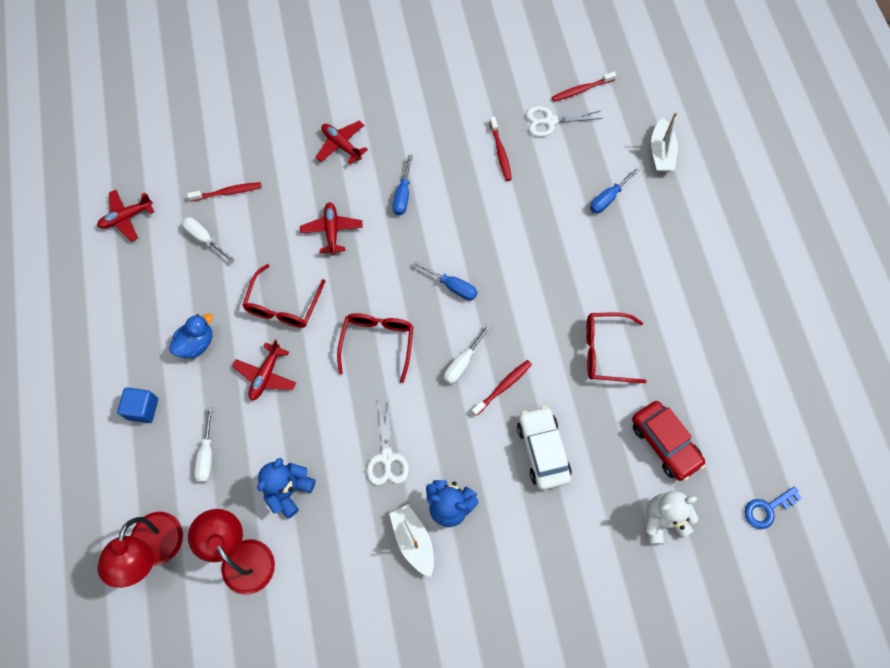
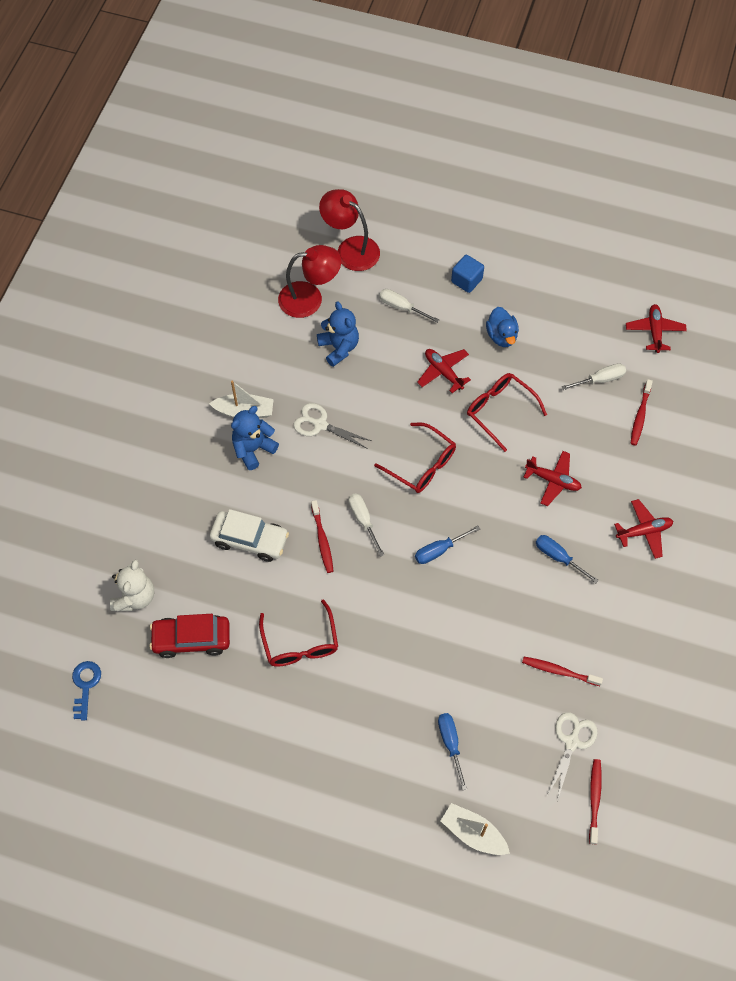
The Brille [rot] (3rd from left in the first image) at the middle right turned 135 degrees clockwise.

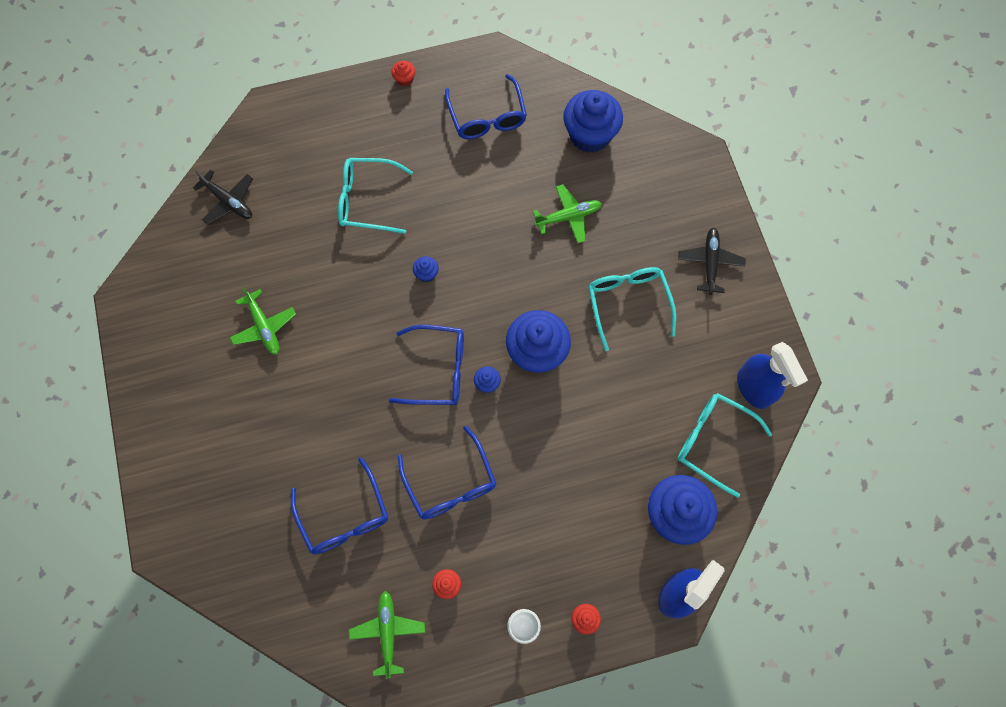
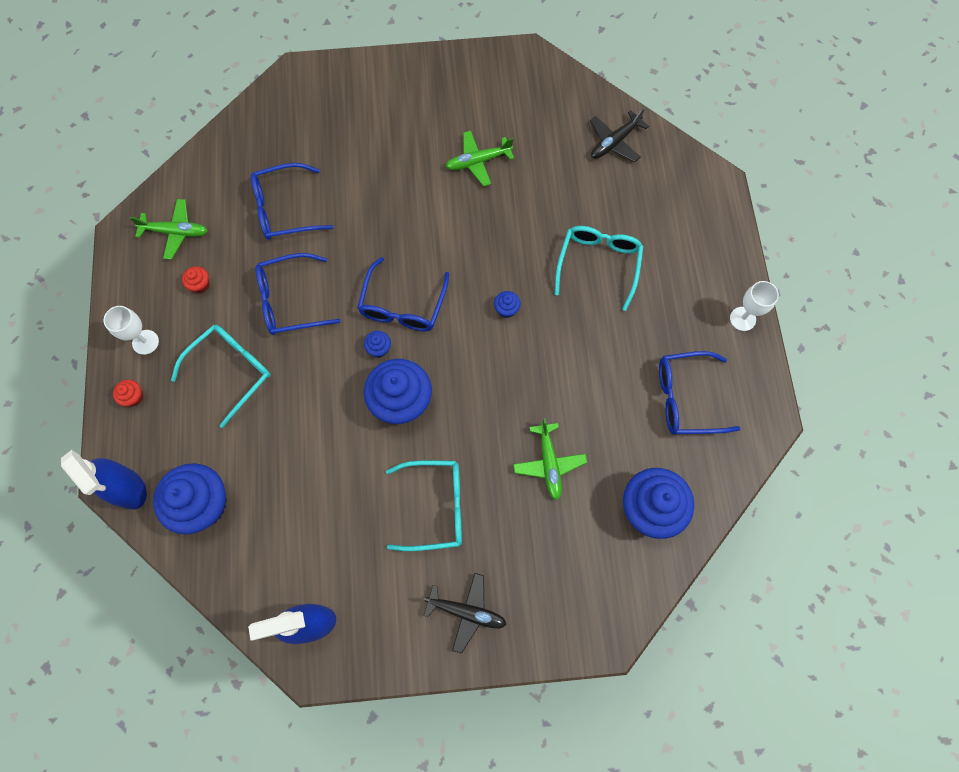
The Brille [türkis] (3rd from left in the first image) moved from the middle right to the middle left. The Muffin [rot] (1st from left) at the top centre was replaced by the Kelch [weiß] (2nd from left) at the middle right.

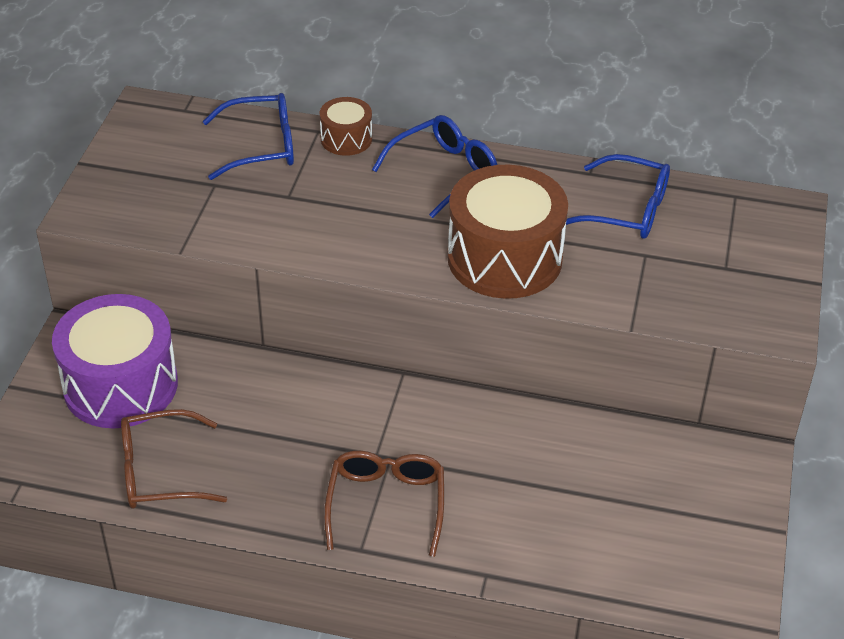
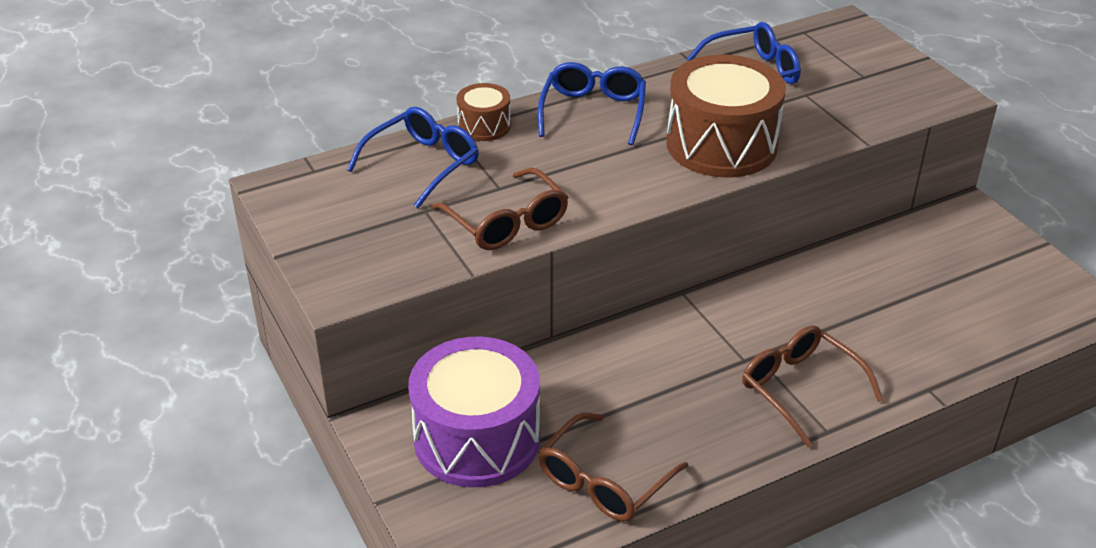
The Brille [braun] (1st from left) at the centre appeared.

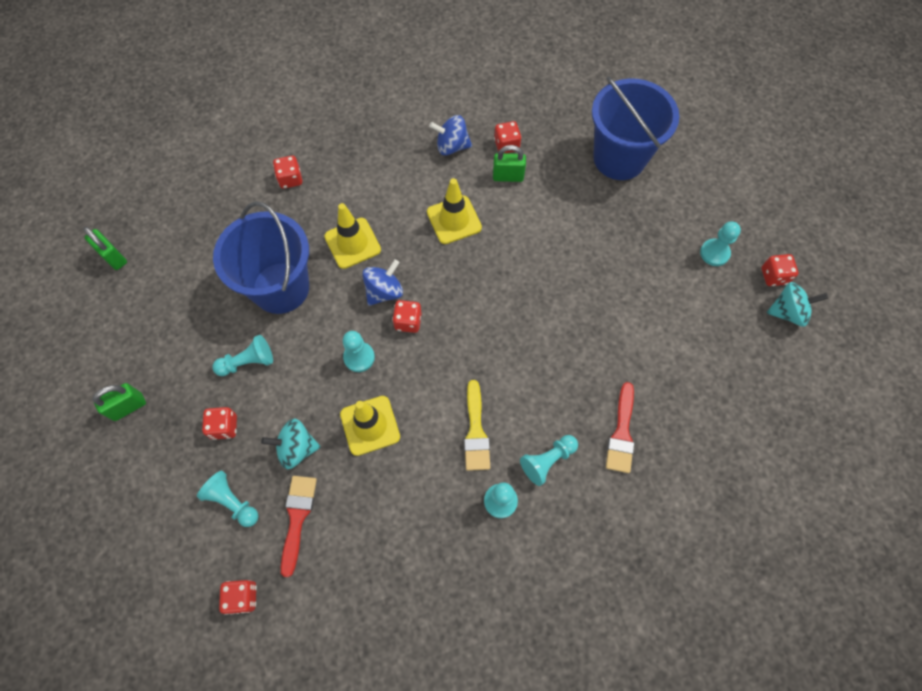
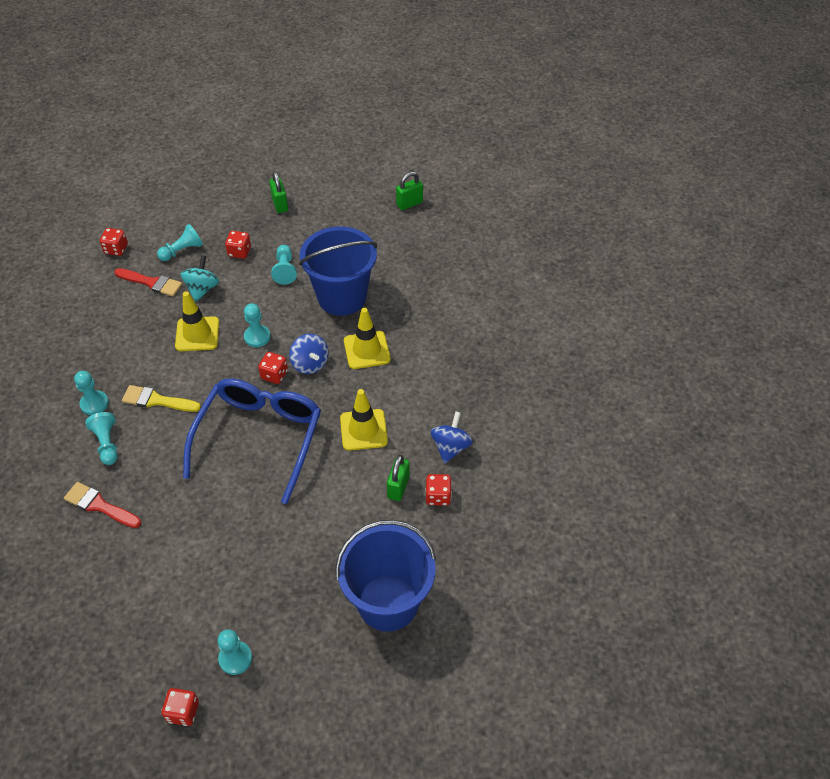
The Spielwürfel [rot] (3rd from left) at the top left disappeared. The Kreisel [türkis] (2nd from left) at the middle right disappeared. The Brille [blau] at the middle left appeared.

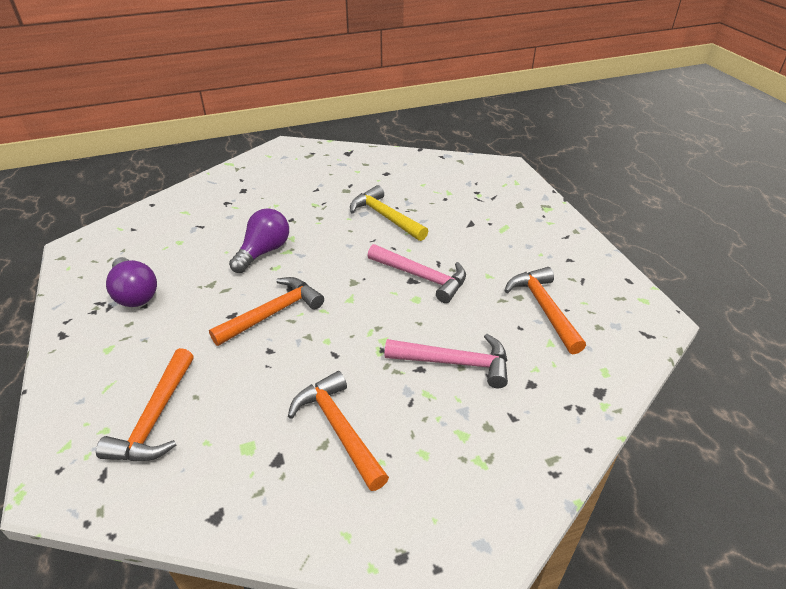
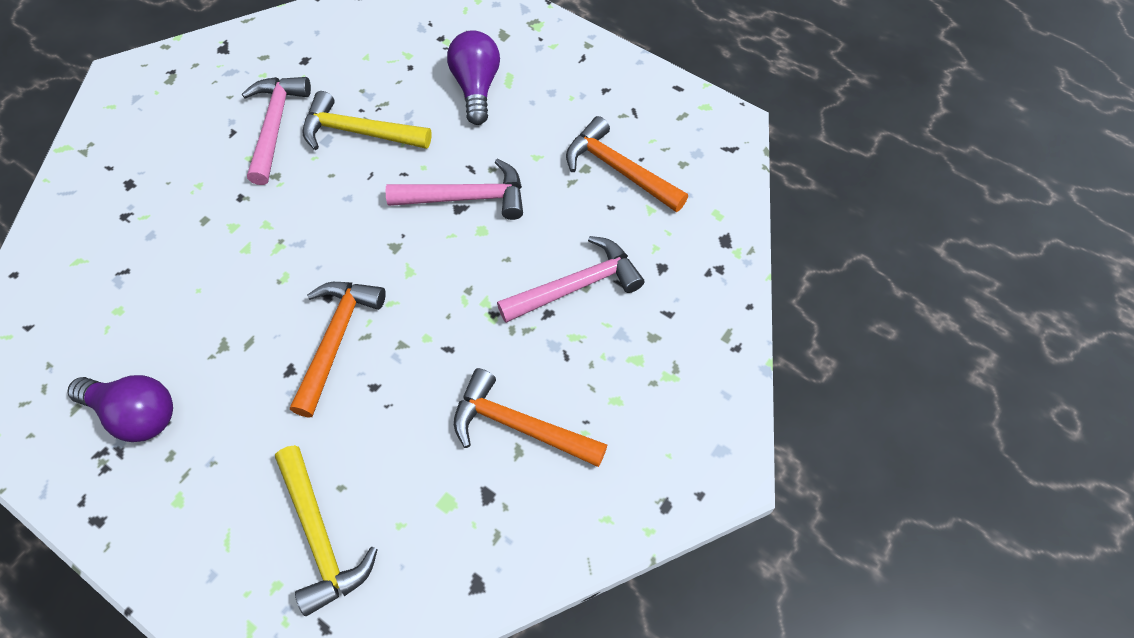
The Hammer [rosa] (1st from left) at the top left appeared. The Glühbirne [lila] (2nd from left) moved from the middle left to the top centre. The Hammer [orange] (1st from left) at the bottom left became the Hammer [gelb] (1st from left) at the bottom left.

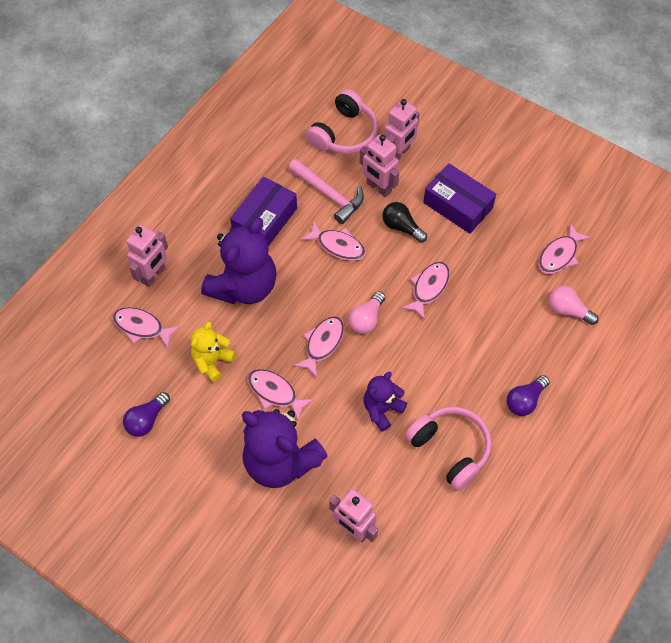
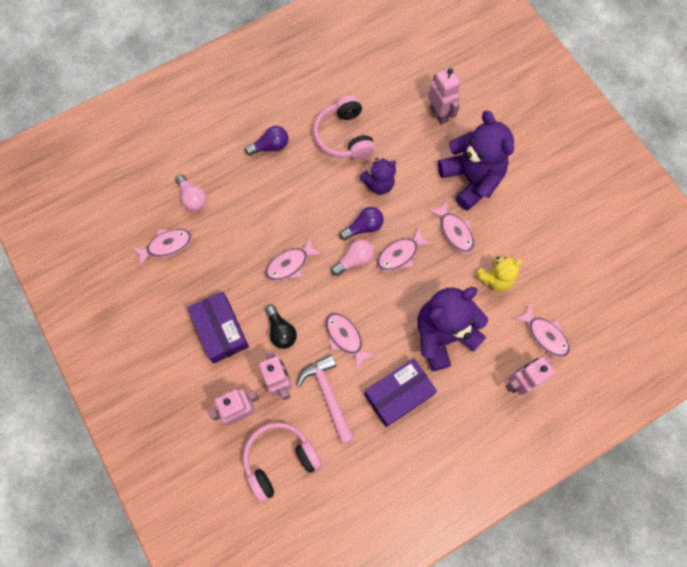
The Glühbirne [lila] (1st from left in the first image) moved from the middle left to the centre.

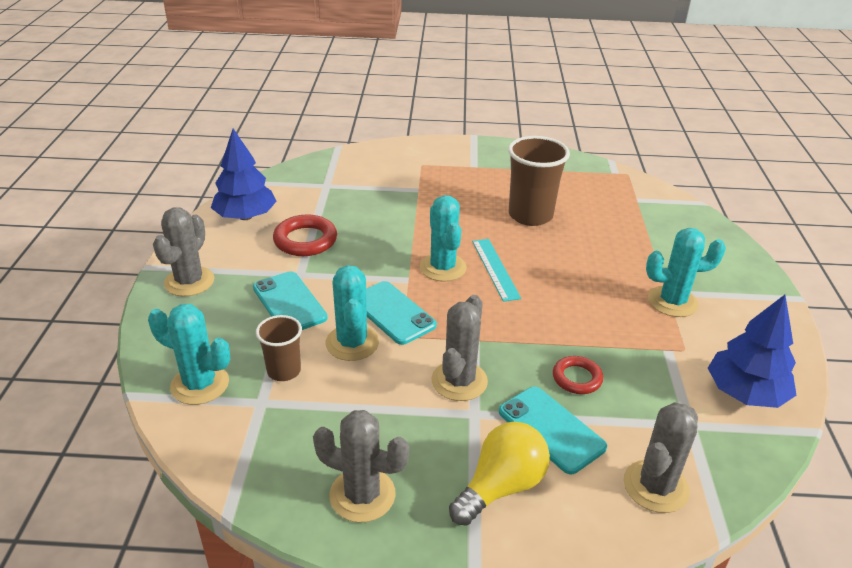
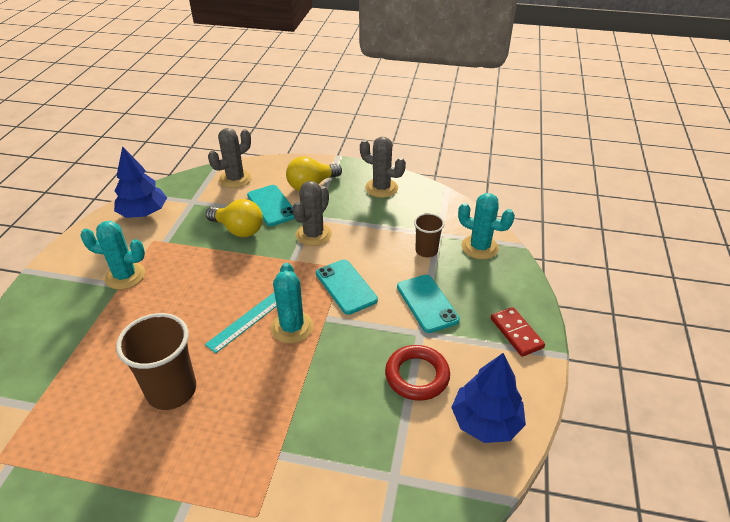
The Kaktus [türkis] (2nd from left) at the centre disappeared. The Kaktus [grau] (1st from left) at the middle left was replaced by the Dominostein [rot] at the middle right. The Ring [rot] (2nd from left) at the middle right was replaced by the Glühbirne [gelb] (1st from left) at the middle left. The Lineal [türkis] at the centre turned 45 degrees clockwise.

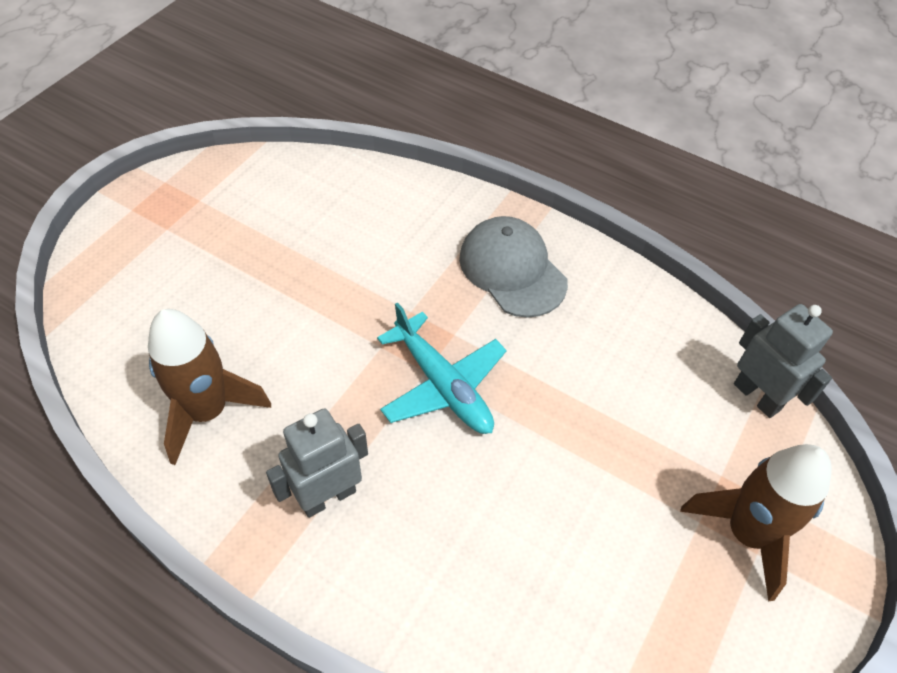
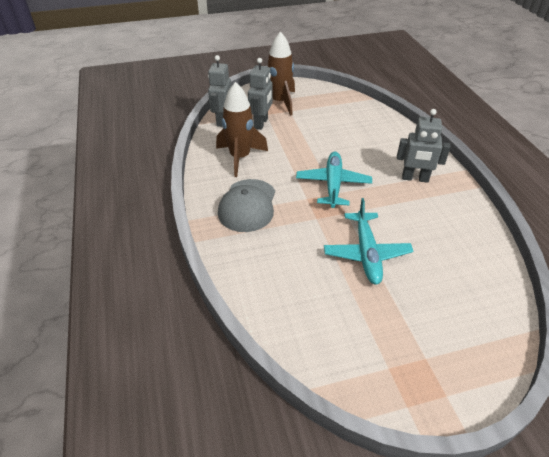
The Roboter [grau] (2nd from left) at the top centre appeared. The Flugzeug [türkis] (2nd from left) at the middle right appeared. The Rakete [braun] (1st from left) moved from the middle left to the top centre.

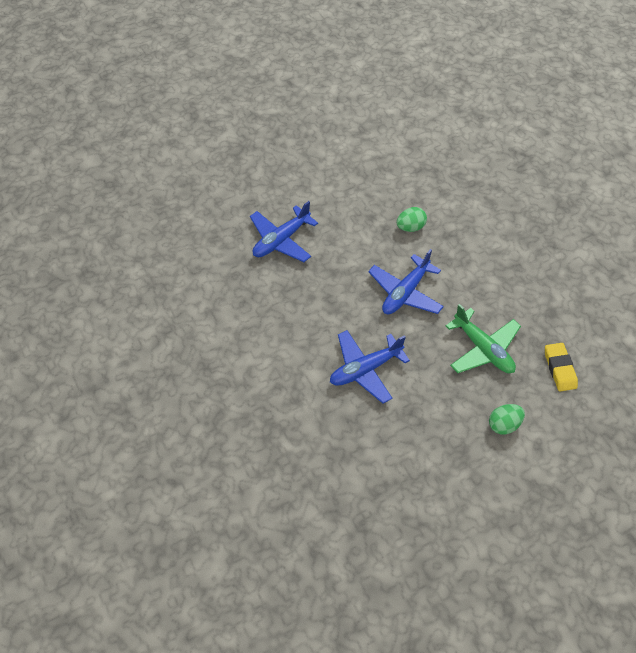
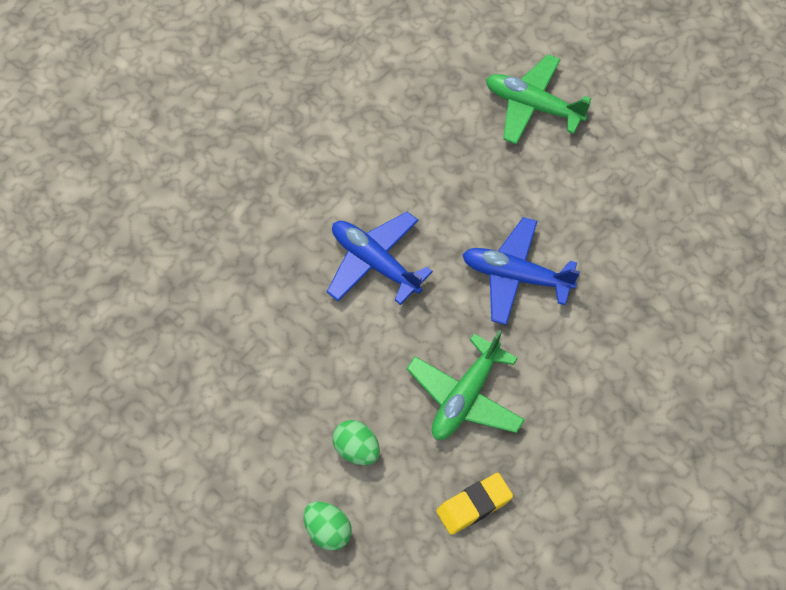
The Ei [grün] (1st from left) moved from the centre to the bottom centre. The Flugzeug [blau] (1st from left) at the centre became the Flugzeug [grün] (2nd from left) at the top right.

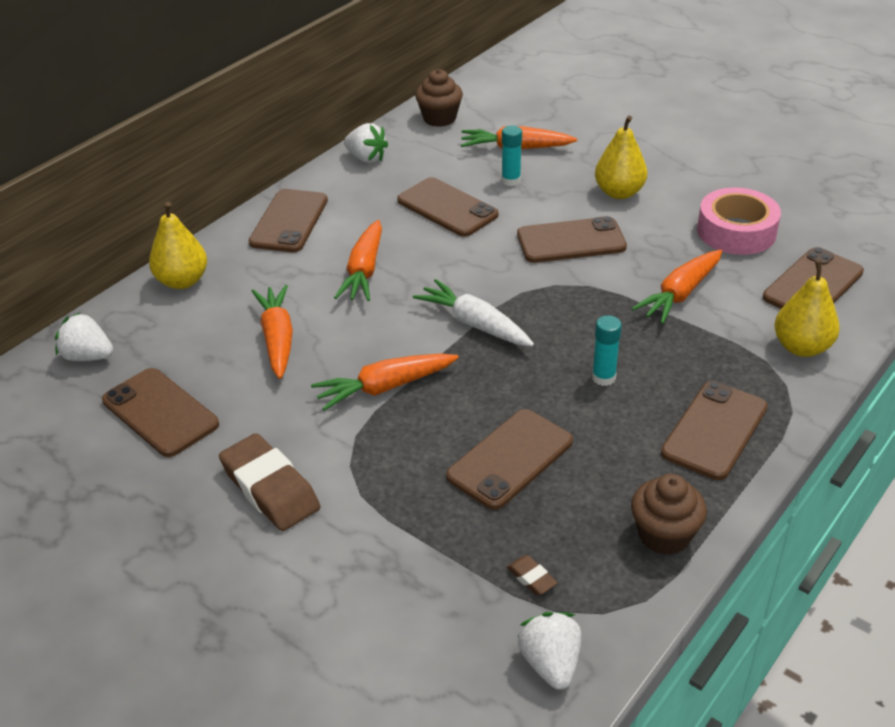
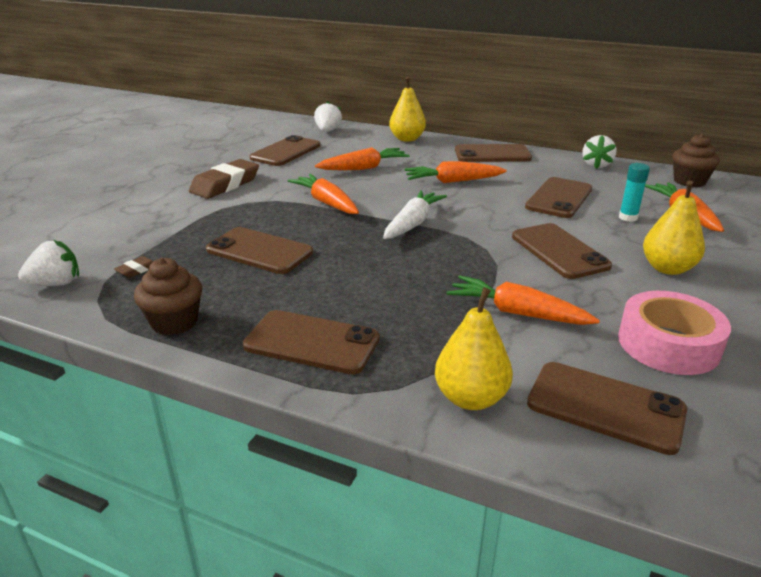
The Klebestift [türkis] (2nd from left) at the middle right disappeared.

